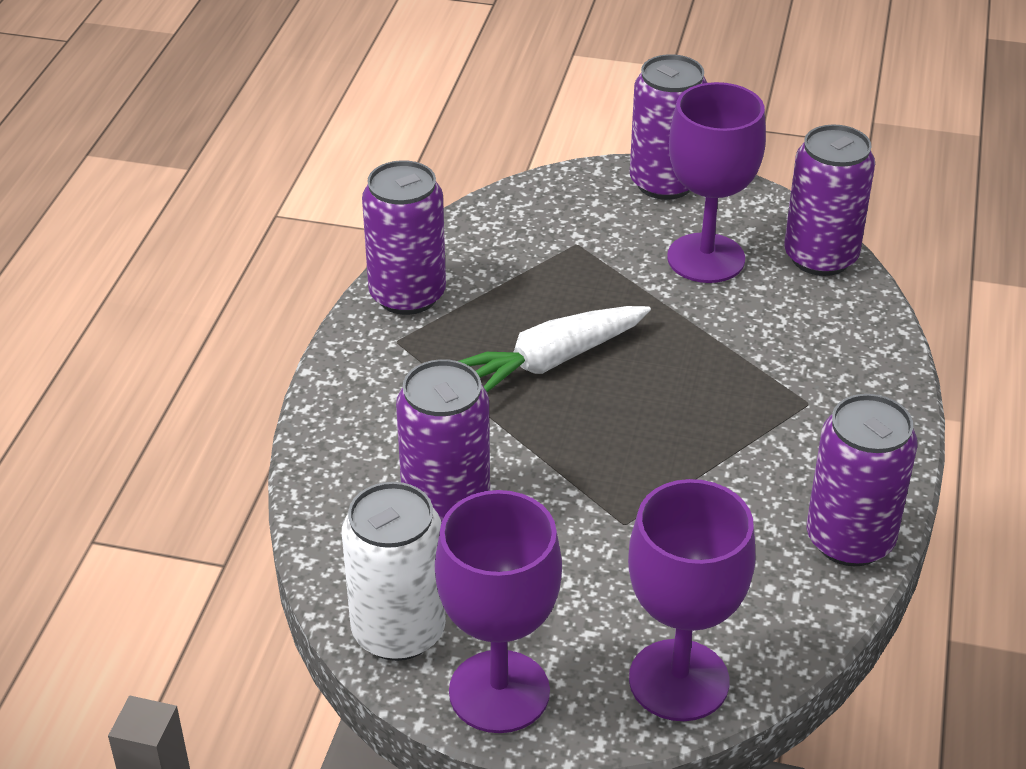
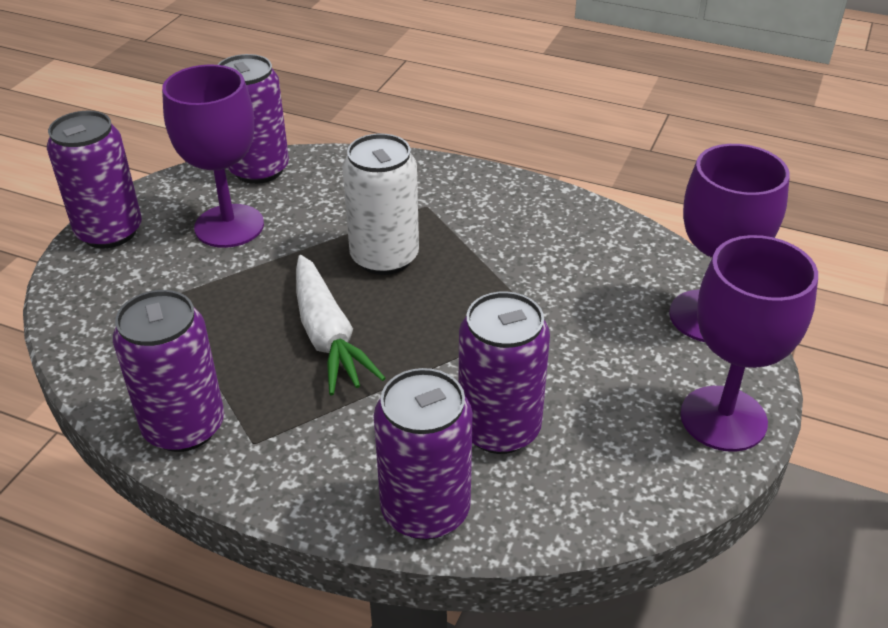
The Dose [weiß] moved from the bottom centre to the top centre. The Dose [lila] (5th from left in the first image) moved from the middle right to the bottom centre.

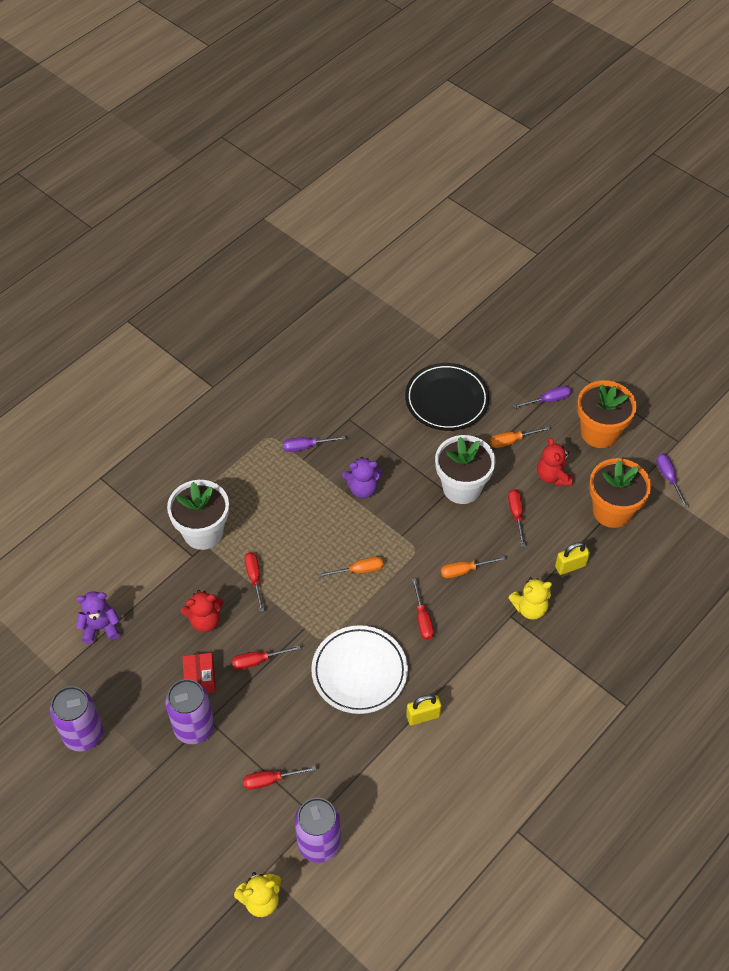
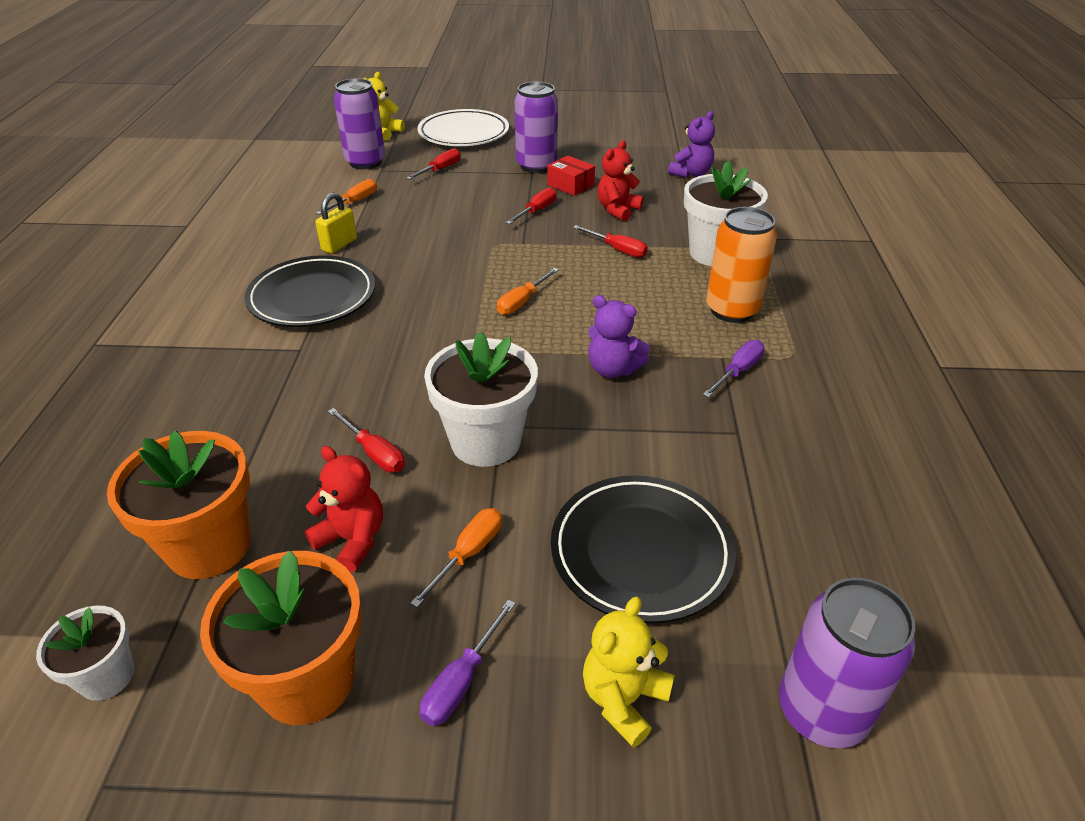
The Schraubenzieher [rot] (4th from left) at the centre disappeared. The Vorhängeschloss [gelb] (2nd from left) at the middle right disappeared. The Teller [schwarz] (1st from left) at the middle left appeared. The Dose [orange] at the top right appeared. The Dose [lila] (1st from left in the first image) moved from the bottom left to the bottom right. The Teller [weiß] moved from the bottom centre to the top centre. The Schraubenzieher [orange] (2nd from left in the first image) moved from the centre to the top left. The Teddybär [gelb] (2nd from left) moved from the middle right to the bottom centre. The Schraubenzieher [lila] (3rd from left) at the middle right was replaced by the Blumentopf [weiß] (1st from left) at the bottom left. The Teddybär [lila] (2nd from left in the first image) at the centre turned 105 degrees counterclockwise.

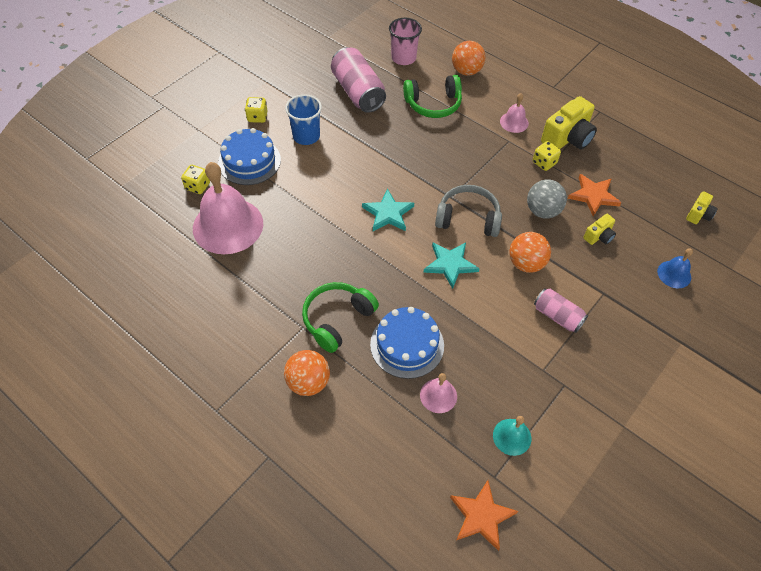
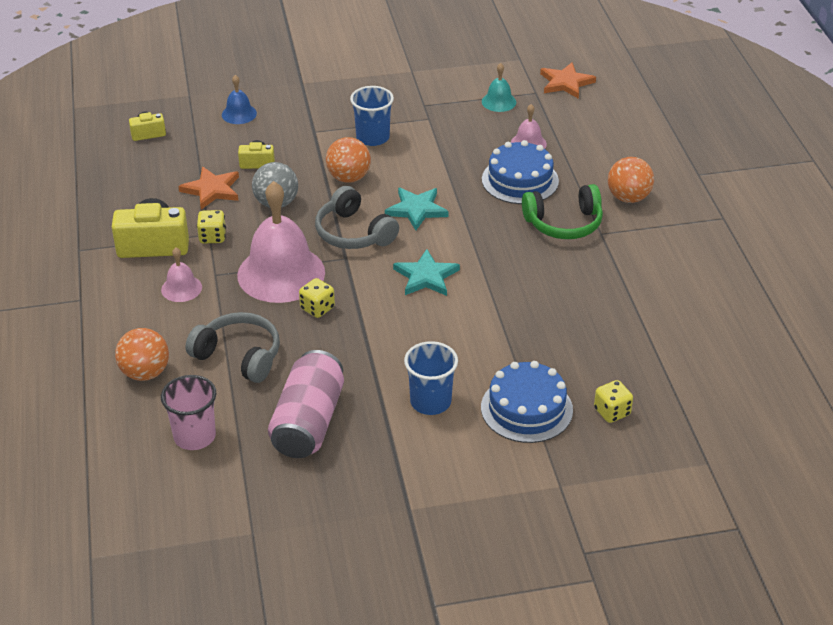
The Glocke [rosa] (1st from left in the first image) moved from the middle left to the centre. The Spielwürfel [gelb] (2nd from left) moved from the top centre to the centre. The Dose [rosa] (2nd from left) at the middle right was replaced by the Becher [blau] (1st from left) at the top centre. The Kopfhörer [grün] (2nd from left) at the top centre became the Kopfhörer [grau] (1st from left) at the middle left.

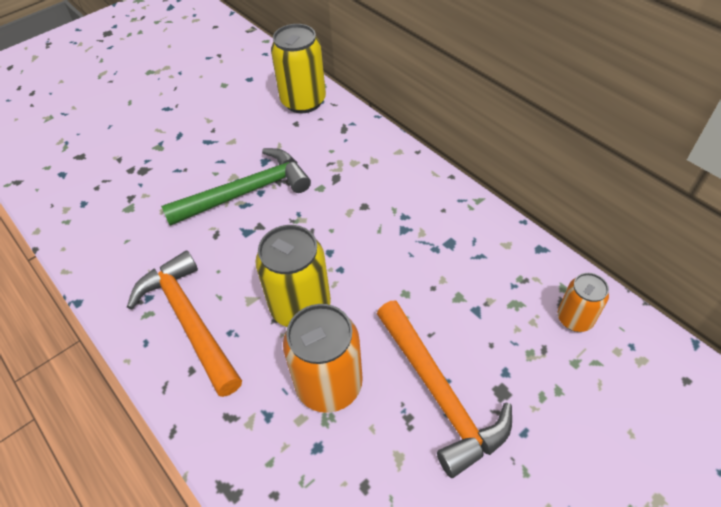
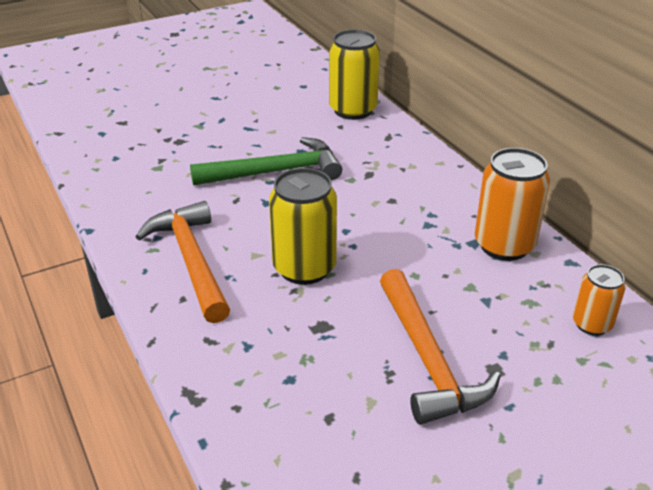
The Dose [orange] (1st from left) moved from the bottom centre to the middle right.

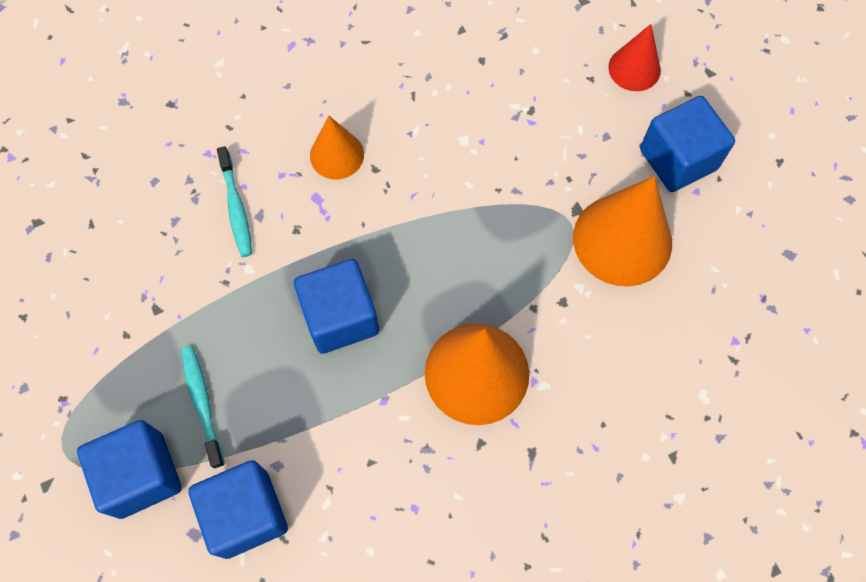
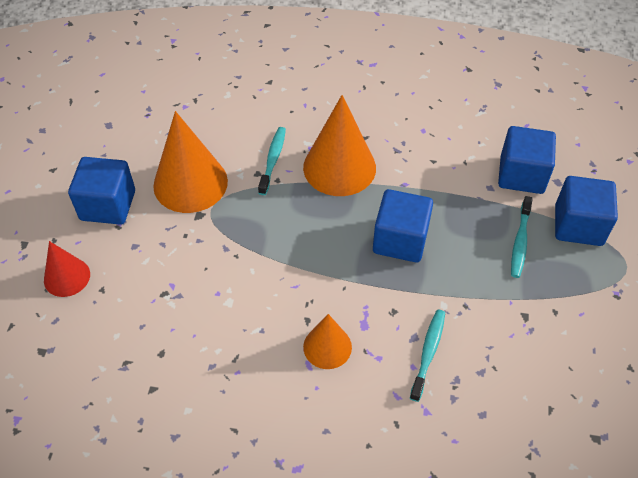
The Zahnbürste [türkis] (1st from left) at the centre appeared.

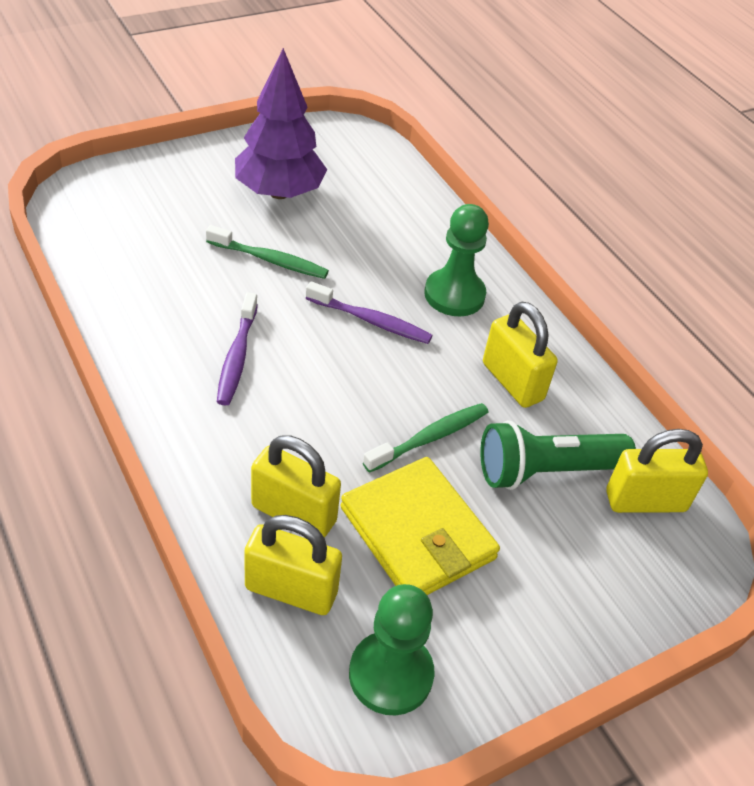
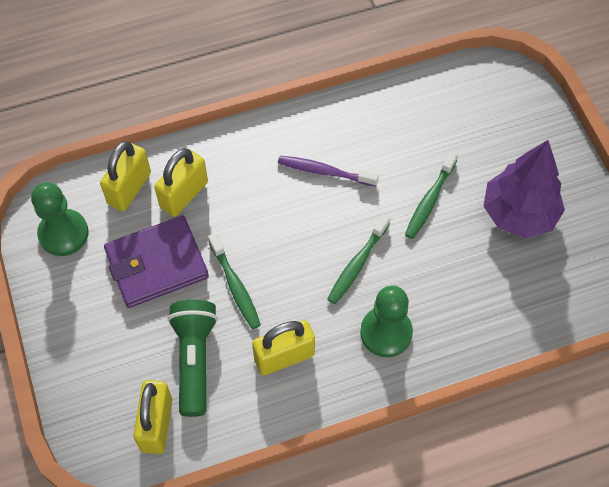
The Zahnbürste [lila] (2nd from left) at the centre became the Zahnbürste [grün] (2nd from left) at the centre. The Geldbörse [gelb] at the bottom centre became the Geldbörse [lila] at the middle left.

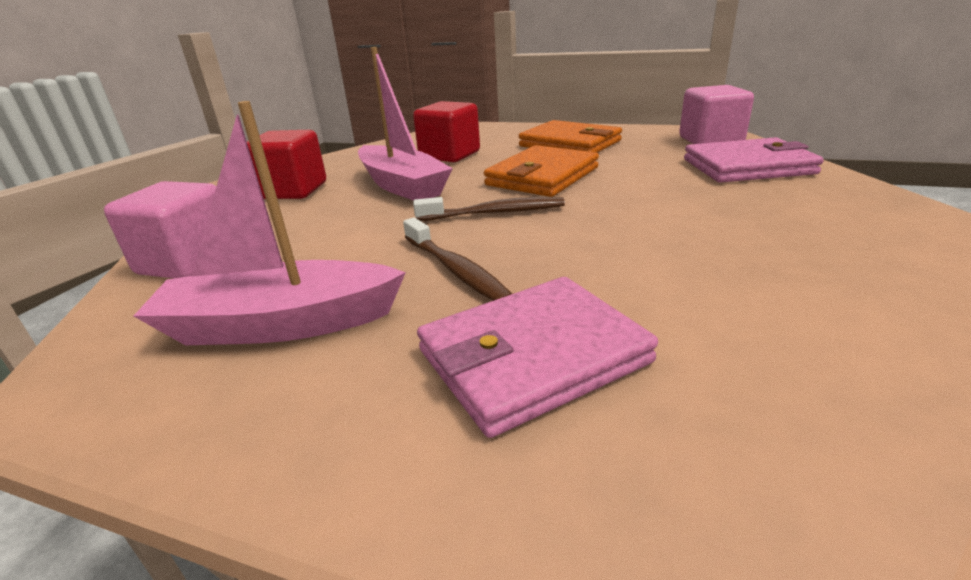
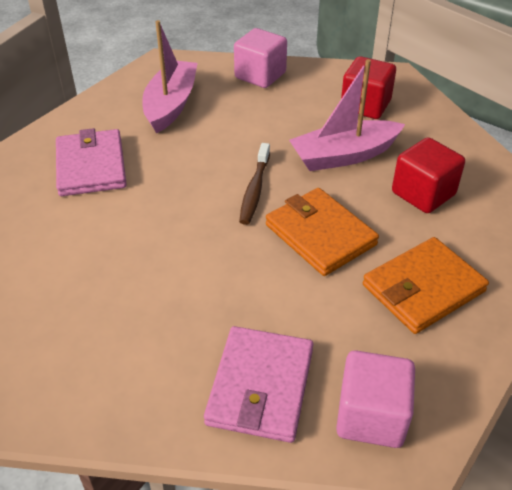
The Zahnbürste [braun] (1st from left) at the centre disappeared.

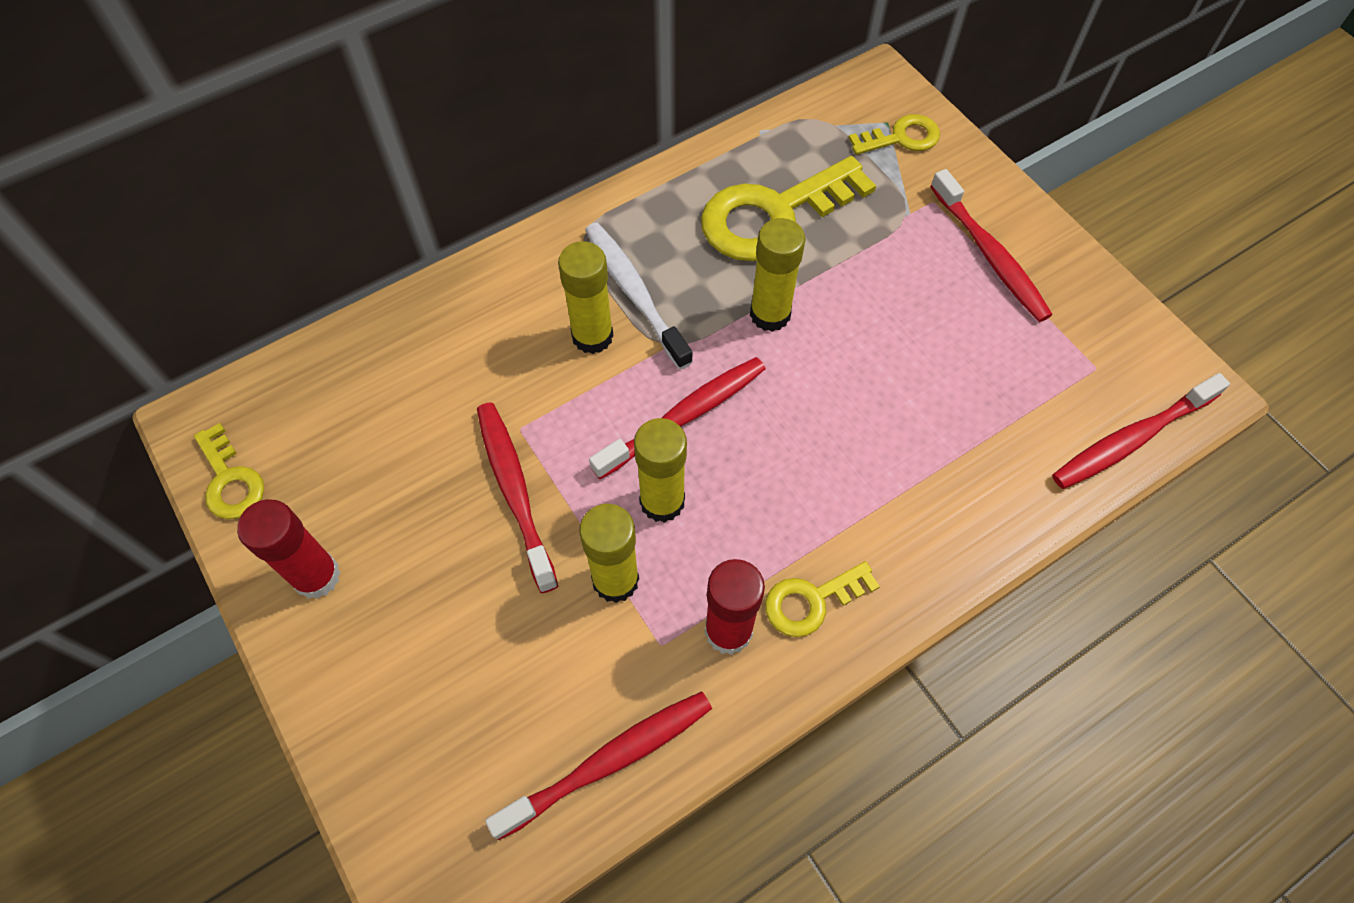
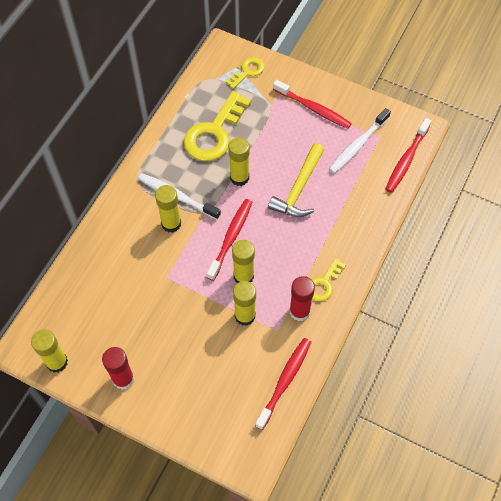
The Zahnbürste [rot] (1st from left) at the centre disappeared. The Hammer [gelb] at the centre appeared. The Zahnbürste [weiß] (2nd from left) at the top right appeared. The Schlüssel [gelb] (1st from left) at the middle left was replaced by the Klebestift [gelb] (1st from left) at the bottom left.

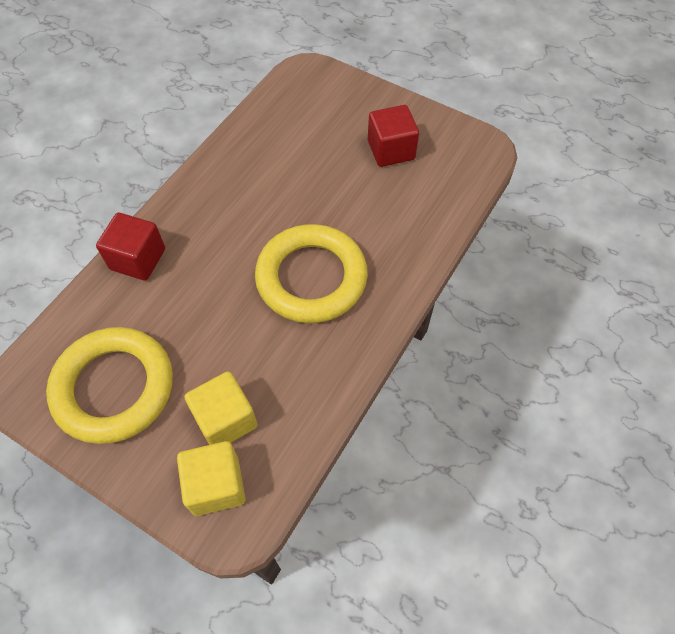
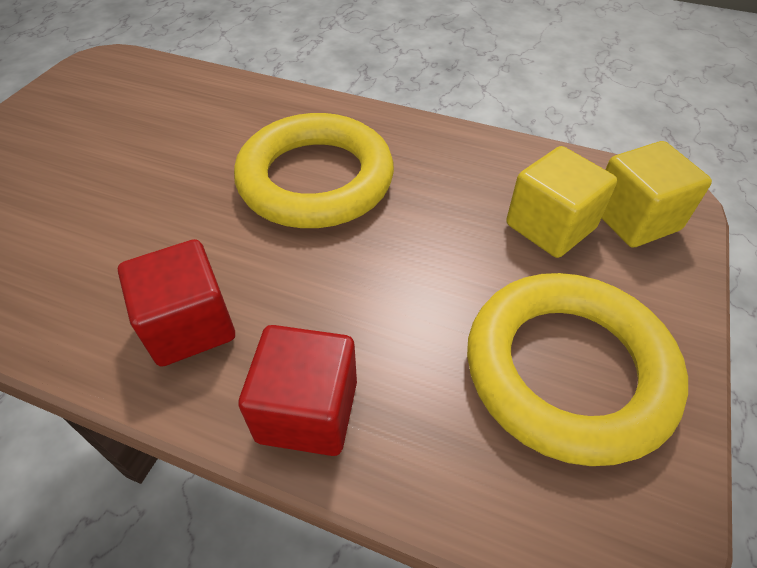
The Kubus [rot] (2nd from left in the first image) moved from the top centre to the middle left.

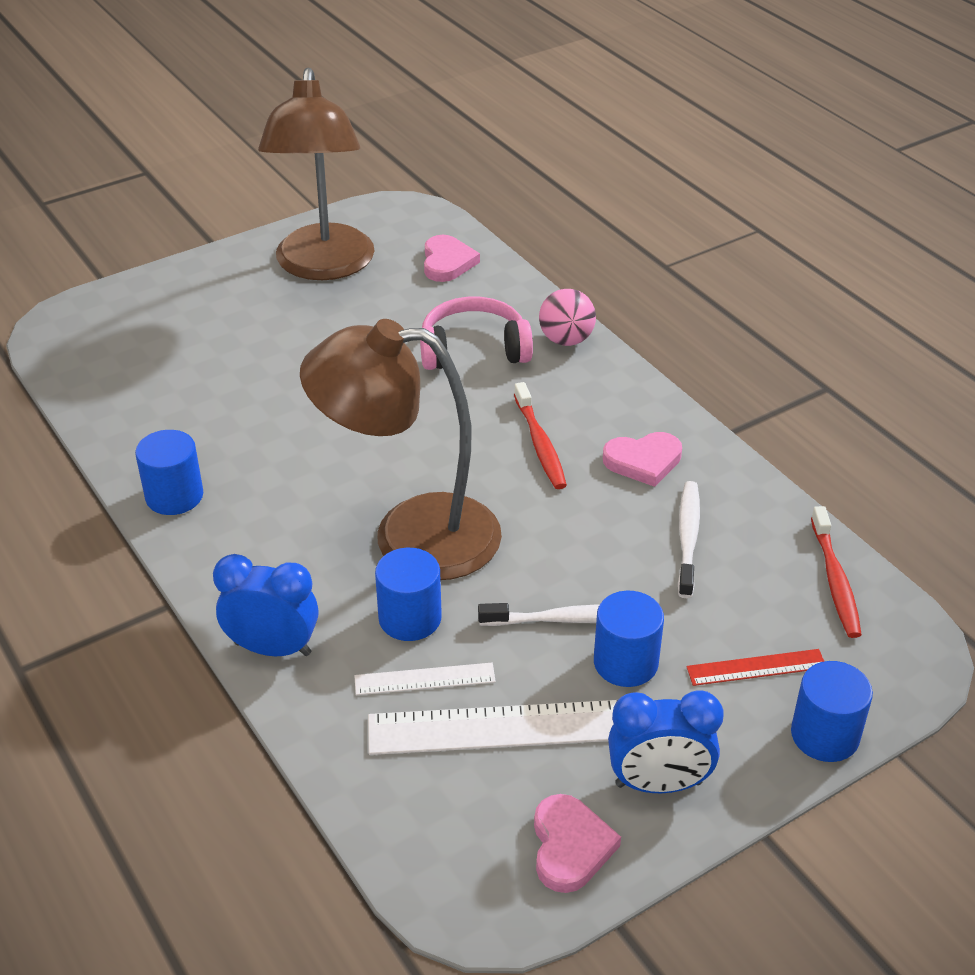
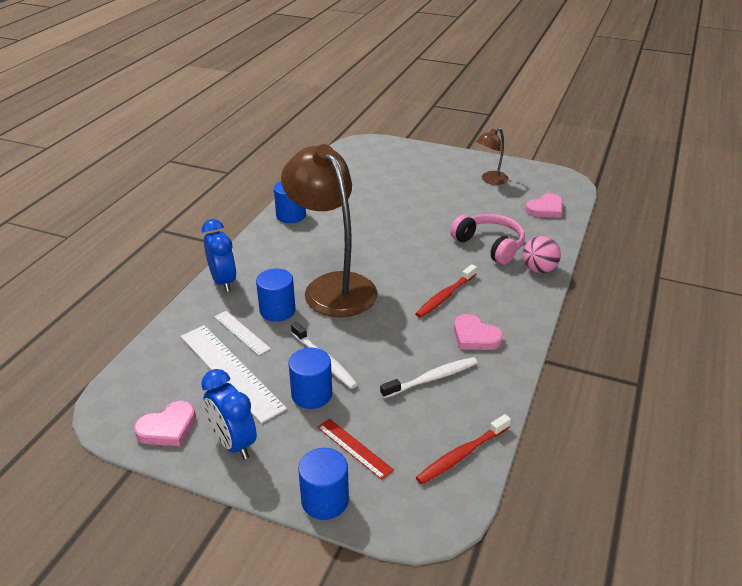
The Lampe [braun] (1st from left in the first image) at the top left changed to 0.46 times the size.

